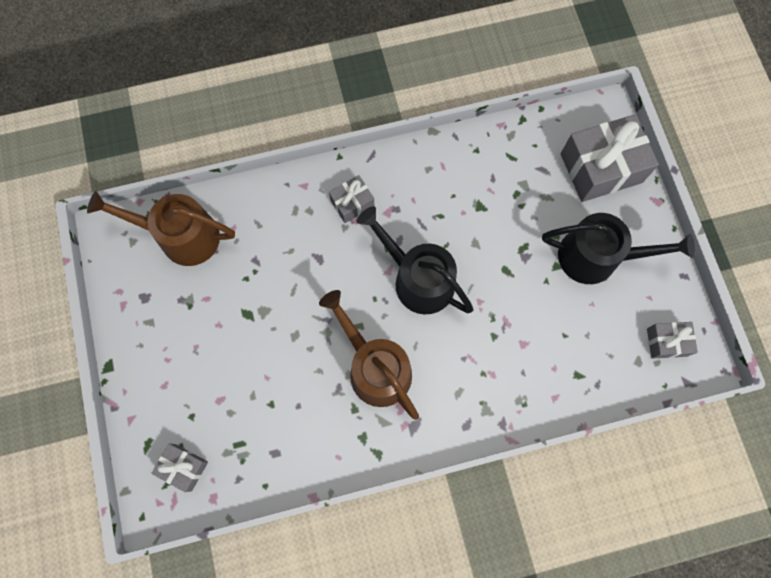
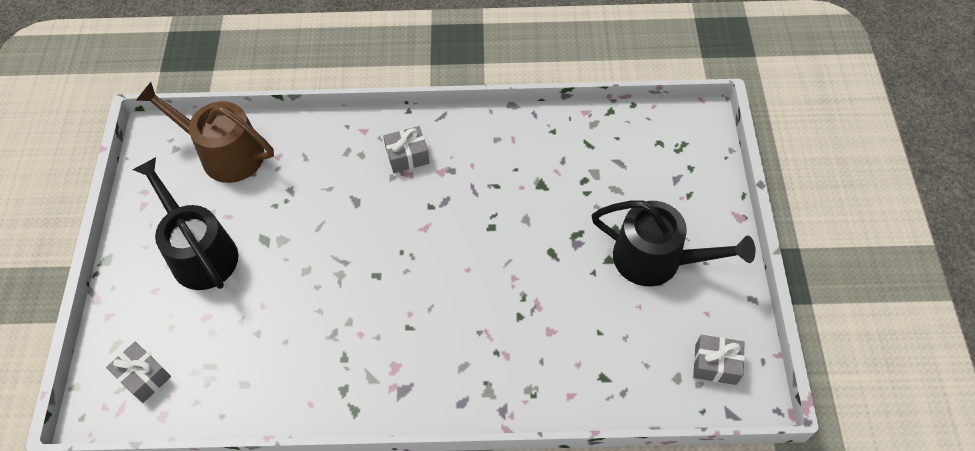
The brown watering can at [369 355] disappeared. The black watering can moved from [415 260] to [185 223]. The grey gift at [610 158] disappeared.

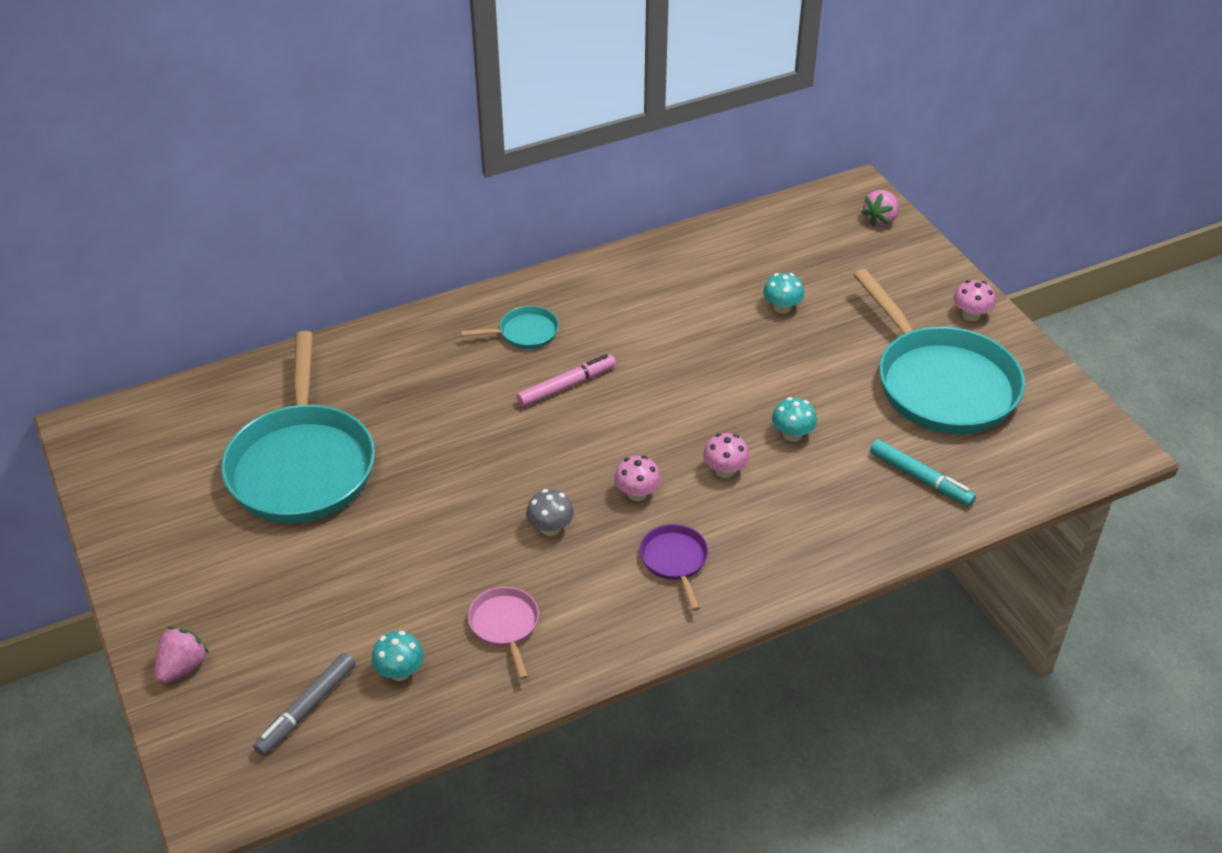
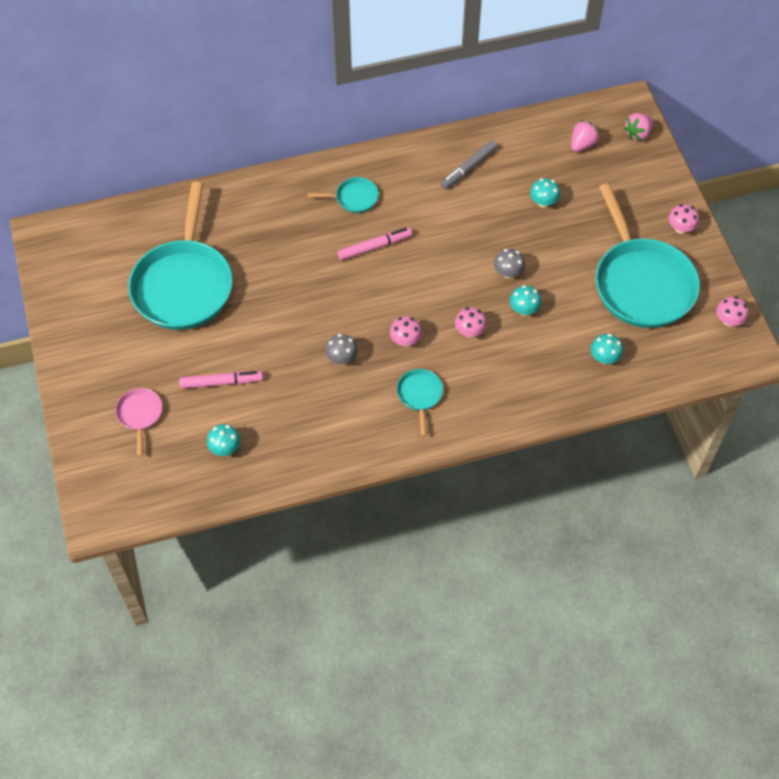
The pink strawberry moved from [182 655] to [585 136]. The grey marker moved from [304 704] to [469 164]. The pink pan moved from [503 633] to [138 422]. The purple pan at [674 567] became the turquoise pan at [420 402]. The turquoise marker at [923 472] was replaced by the turquoise mushroom at [607 349]. The pink marker at [221 380] appeared. The grey mushroom at [509 263] appeared. The pink mushroom at [732 311] appeared.

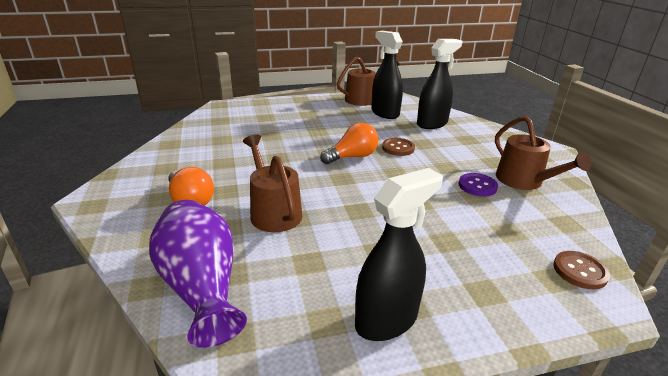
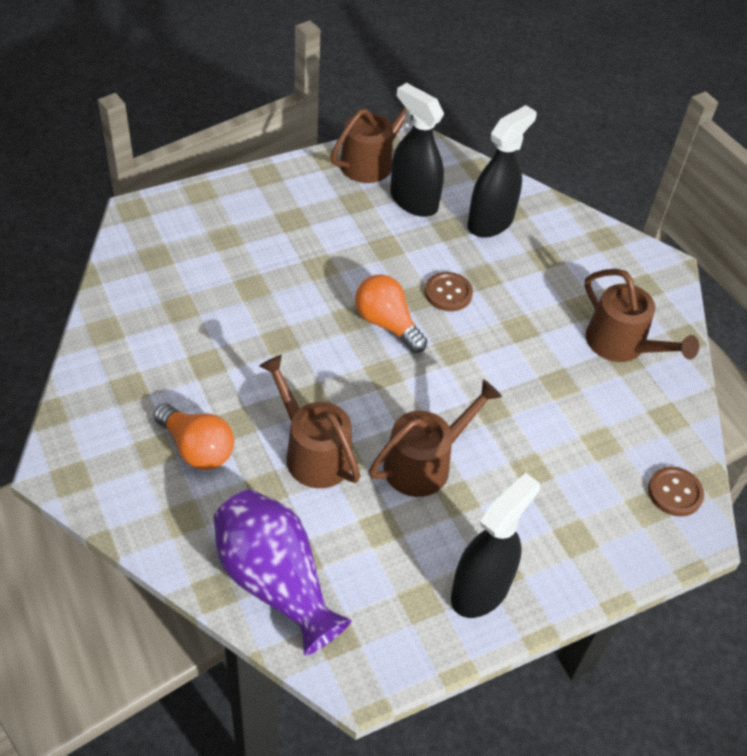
The orange light bulb at [349 143] turned 90 degrees counterclockwise. The purple button at [478 185] disappeared. The brown watering can at [435 438] appeared.

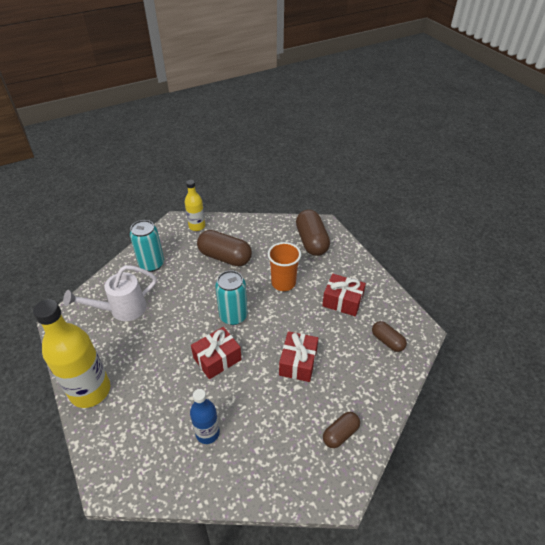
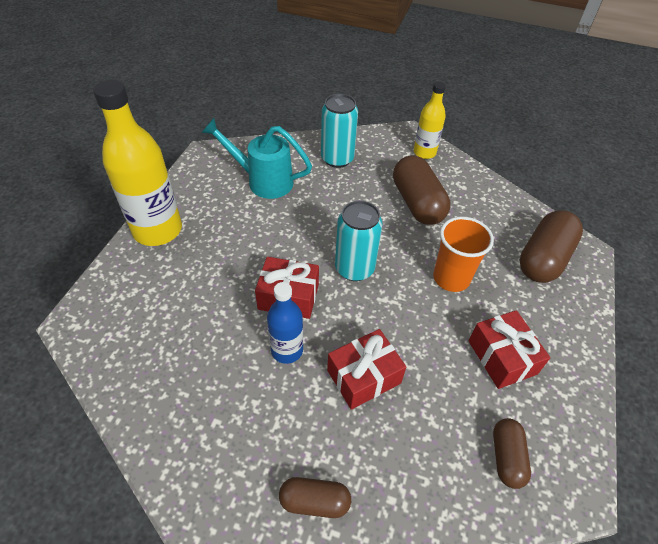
The white watering can at [110 293] became the turquoise watering can at [256 158]. The blue bottle moved from [205 416] to [285 323].

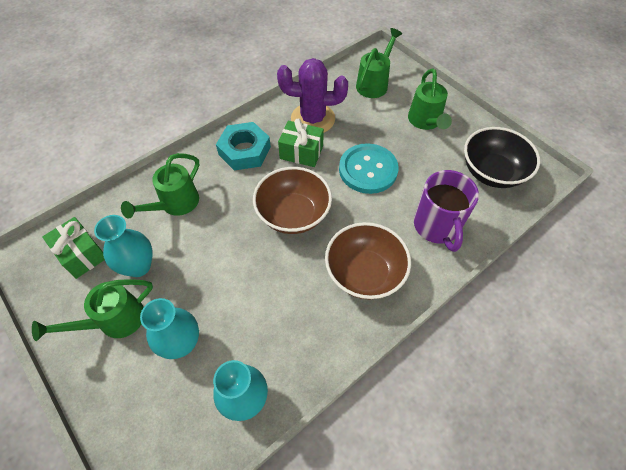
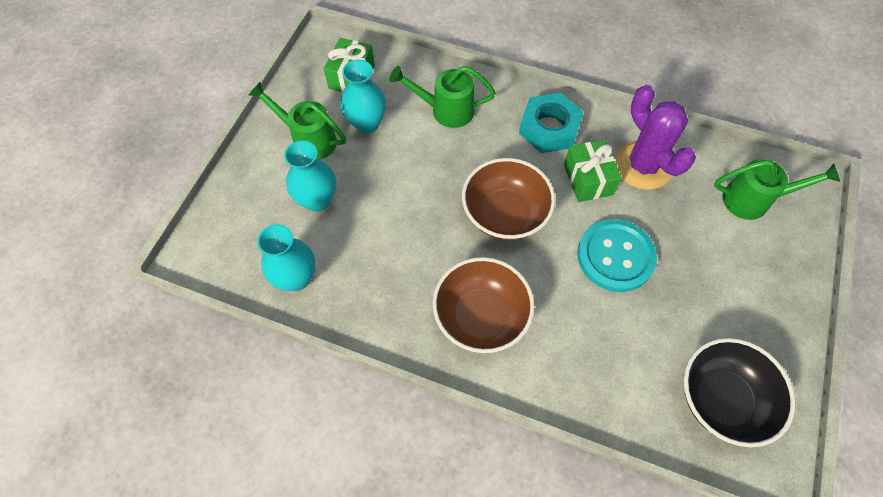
The green watering can at [430 99] disappeared. The purple mug at [446 211] disappeared.

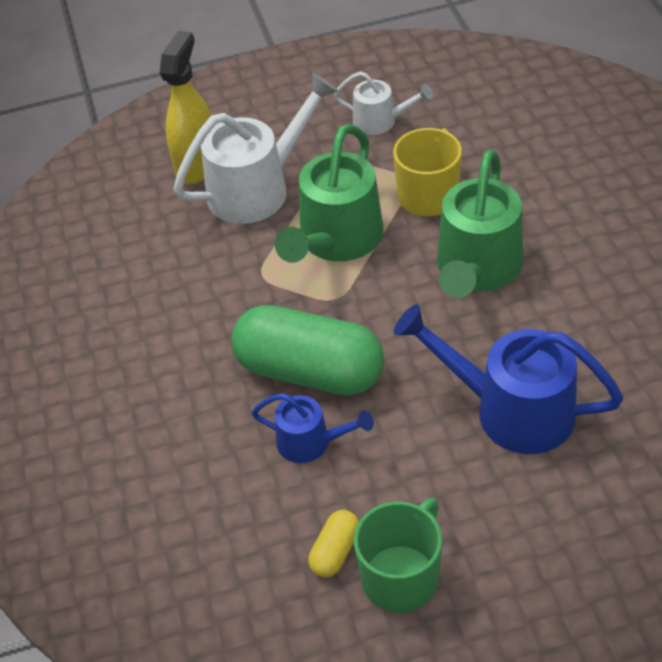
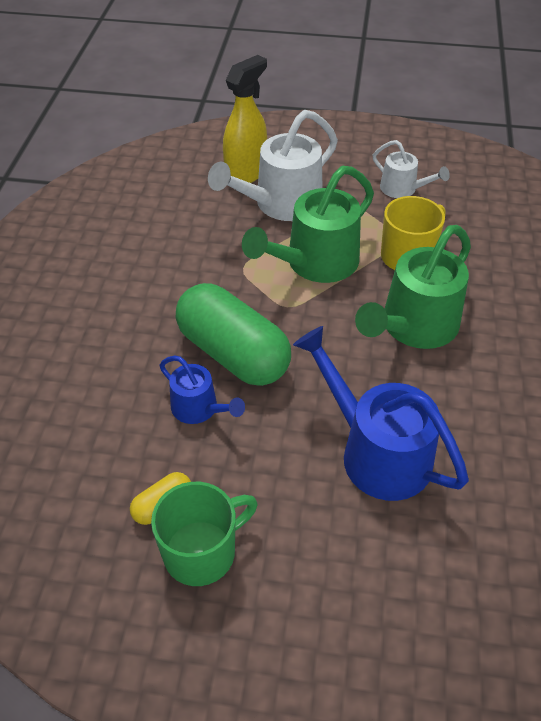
The white watering can at [255 148] turned 150 degrees clockwise.

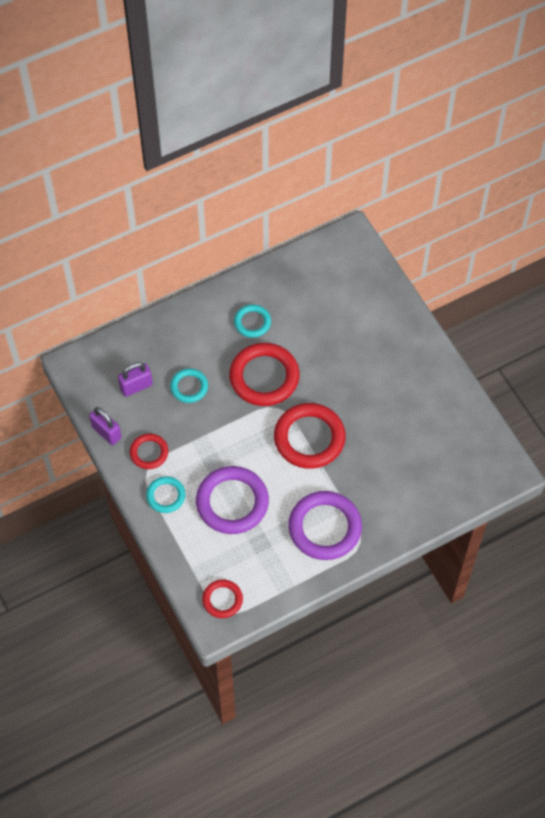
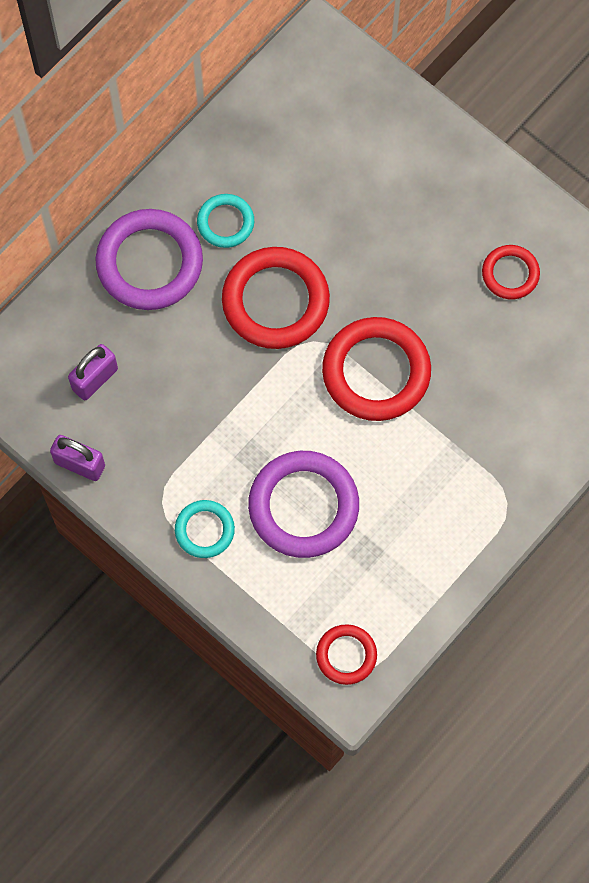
The red ring moved from [149 451] to [511 272]. The turquoise ring at [189 385] disappeared. The purple ring moved from [325 525] to [149 259].

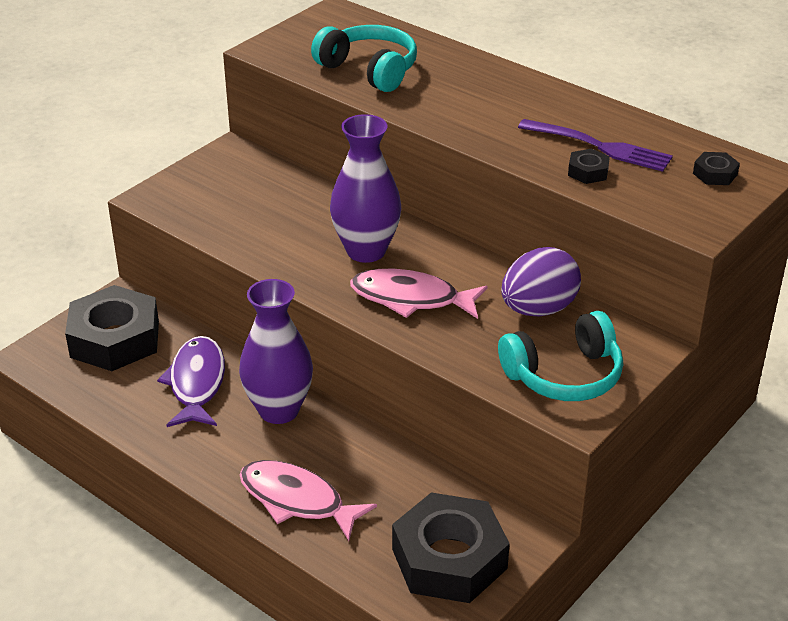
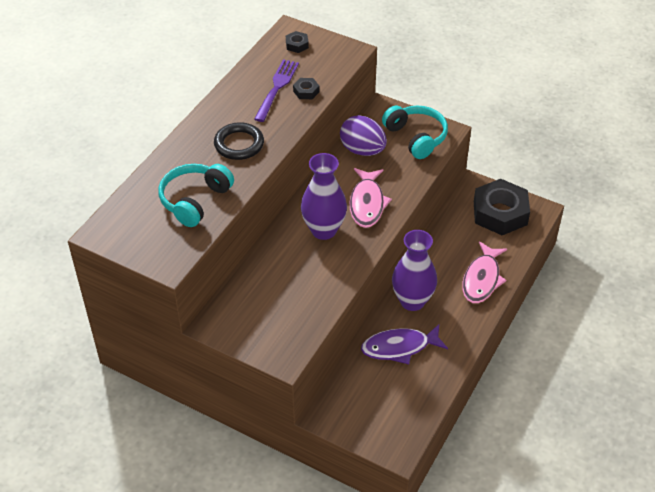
The black nut at [112 328] disappeared. The black ring at [239 141] appeared.

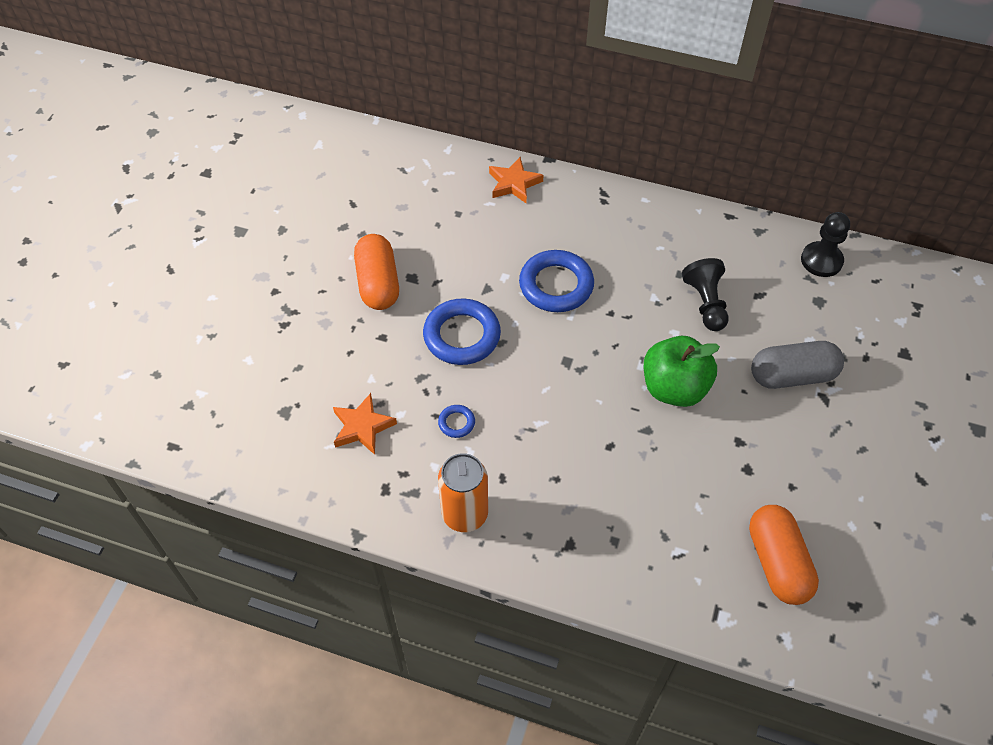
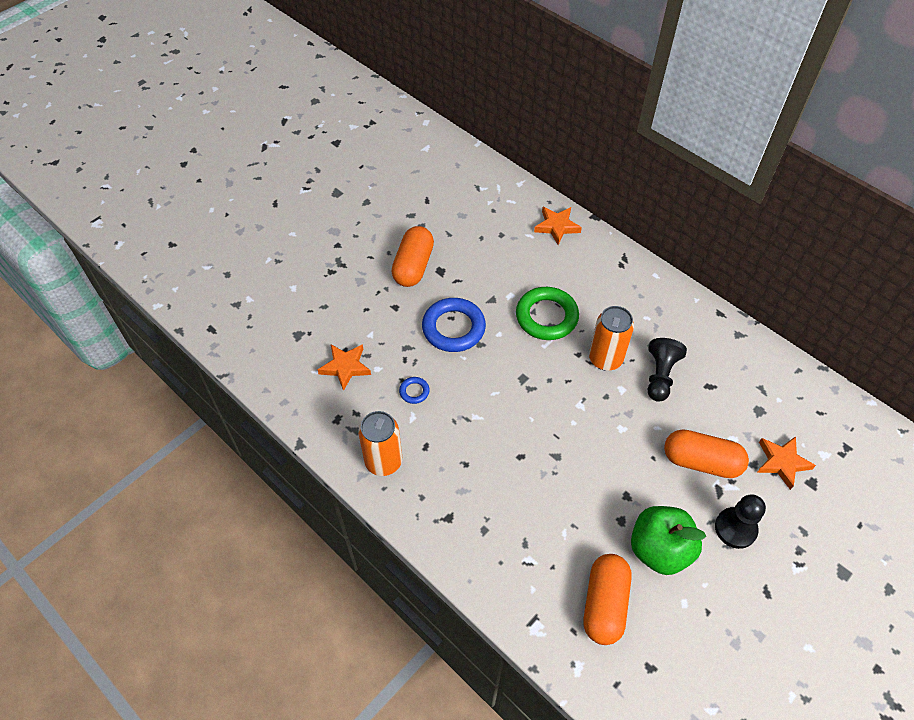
The blue ring at [556 281] became the green ring at [547 313]. The green apple moved from [682 371] to [668 540]. The grey capsule at [797 365] became the orange capsule at [706 453]. The black pawn moved from [825 244] to [740 521]. The orange can at [611 338] appeared. The orange star at [786 463] appeared.

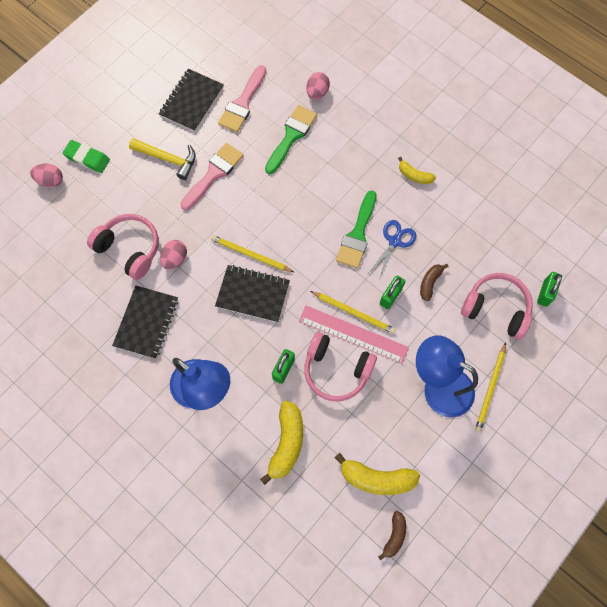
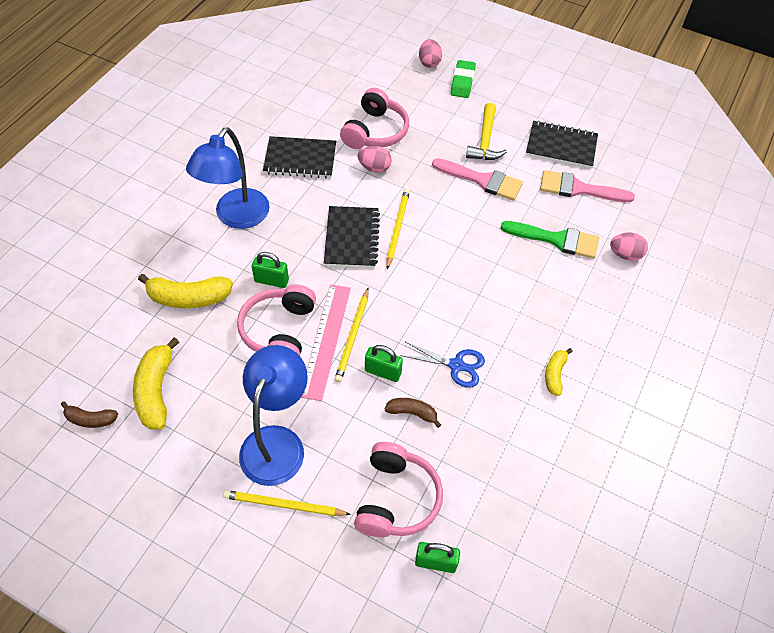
The green brush at [356 229] disappeared.

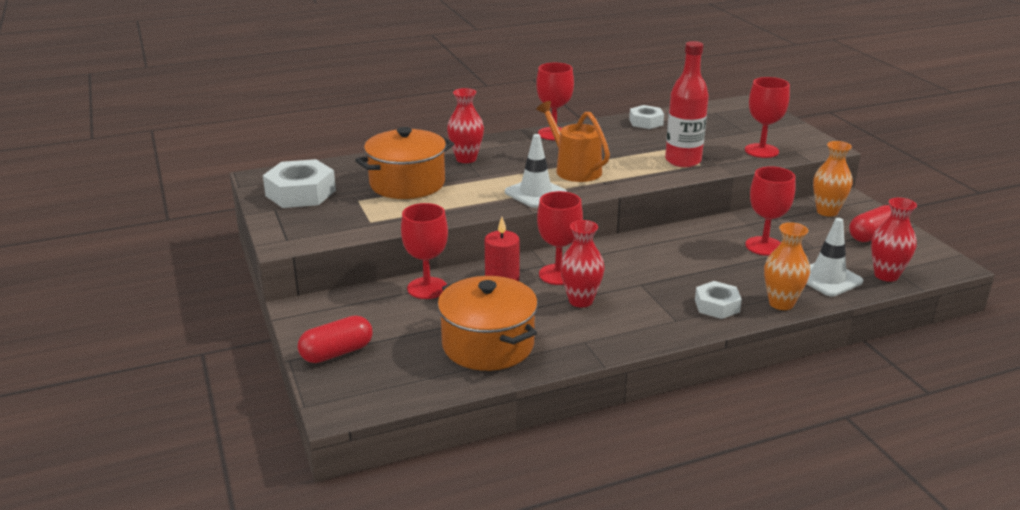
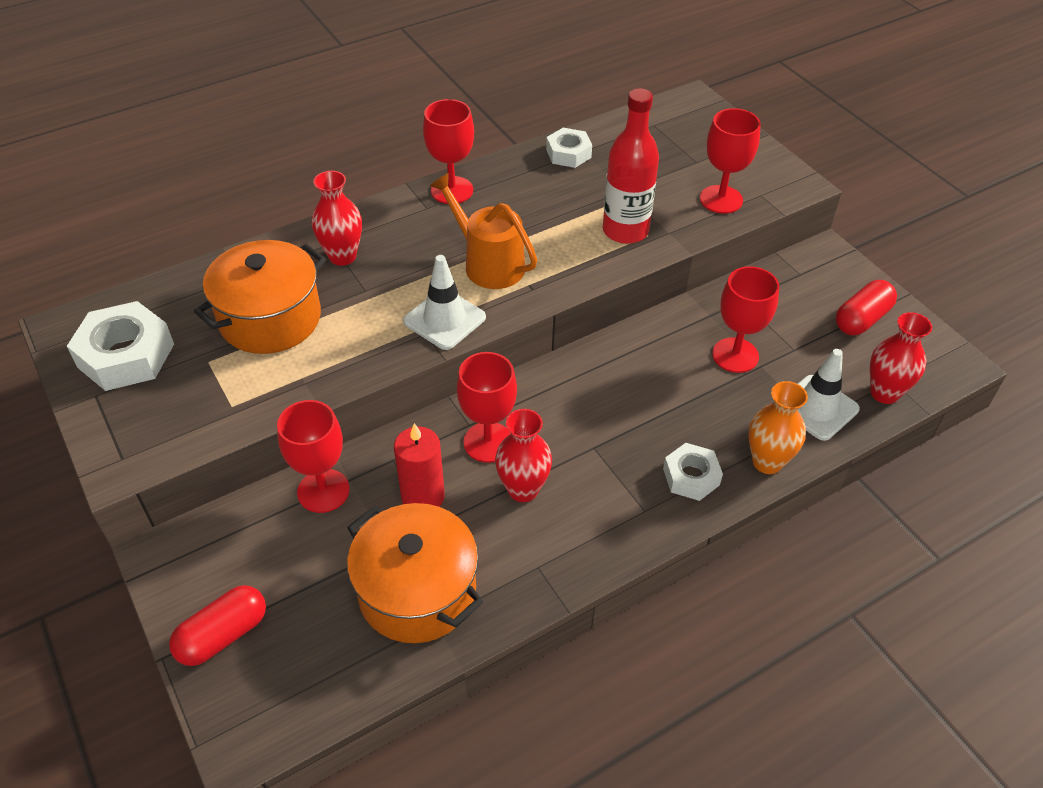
The orange vase at [833 179] disappeared.

